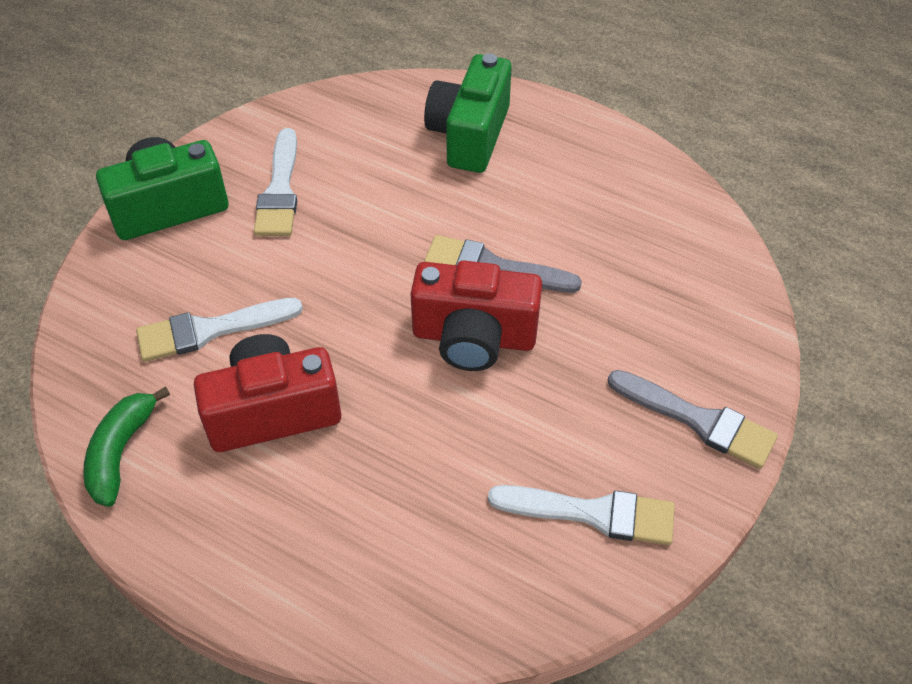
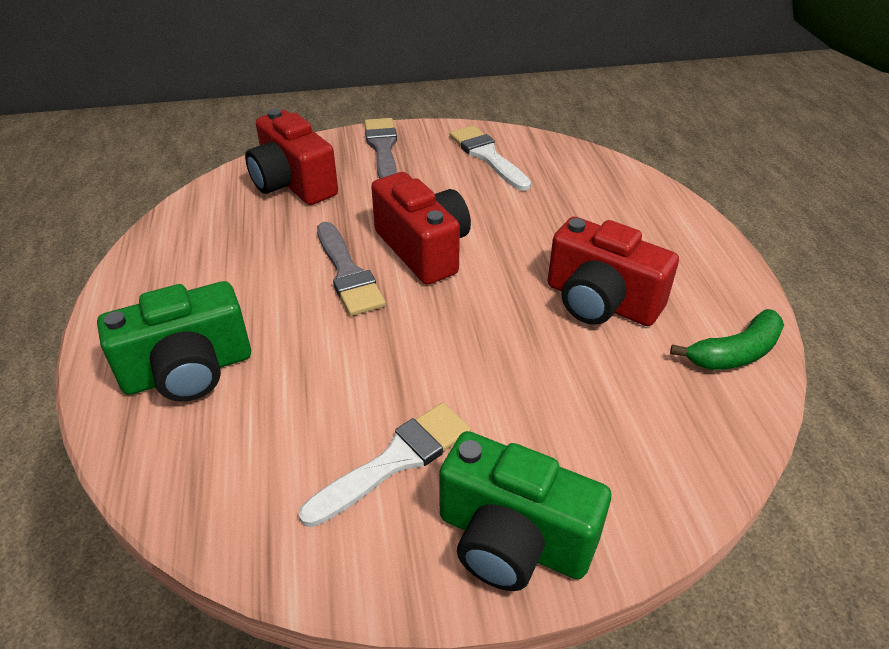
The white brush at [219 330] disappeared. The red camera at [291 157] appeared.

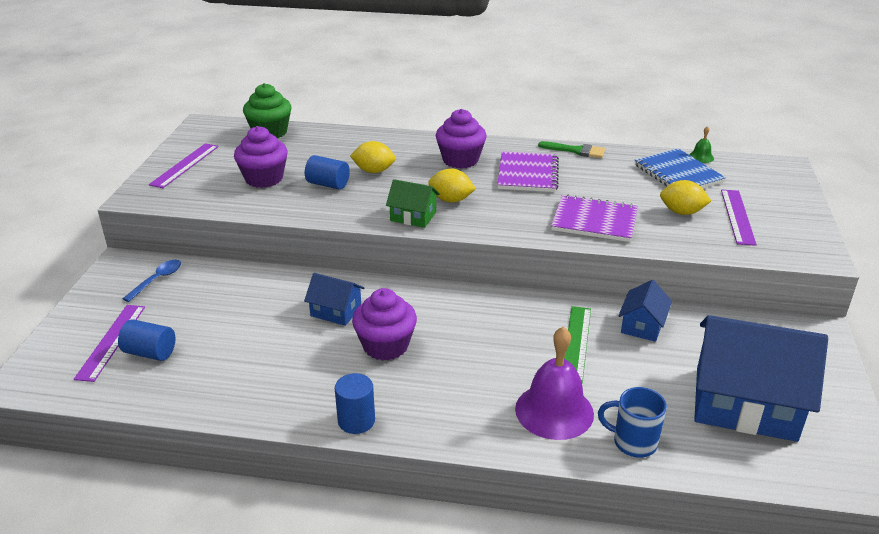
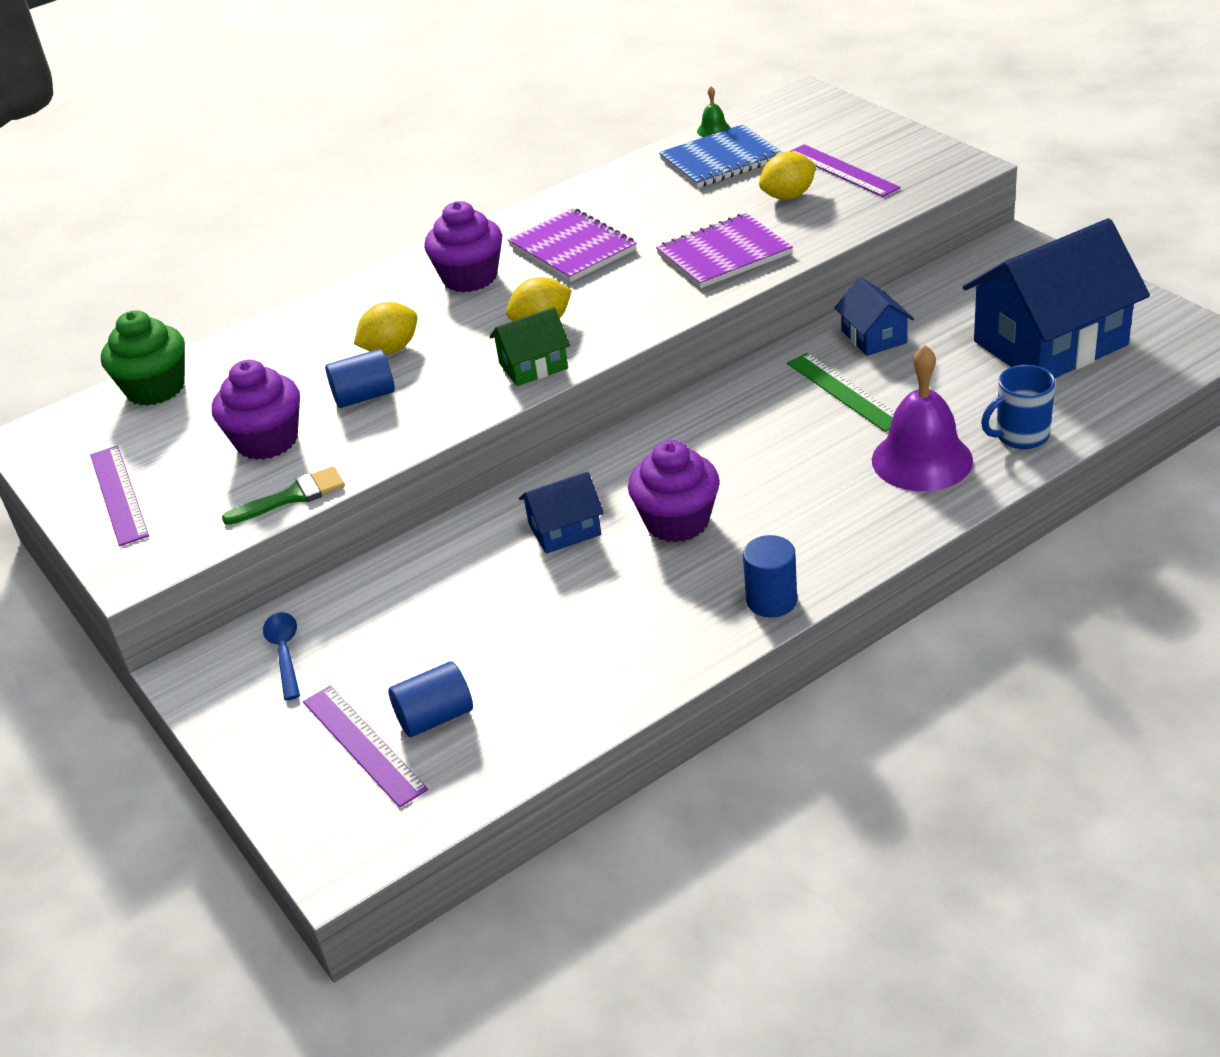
The green brush moved from [571 149] to [283 495]. The blue notebook at [680 168] turned 45 degrees counterclockwise.

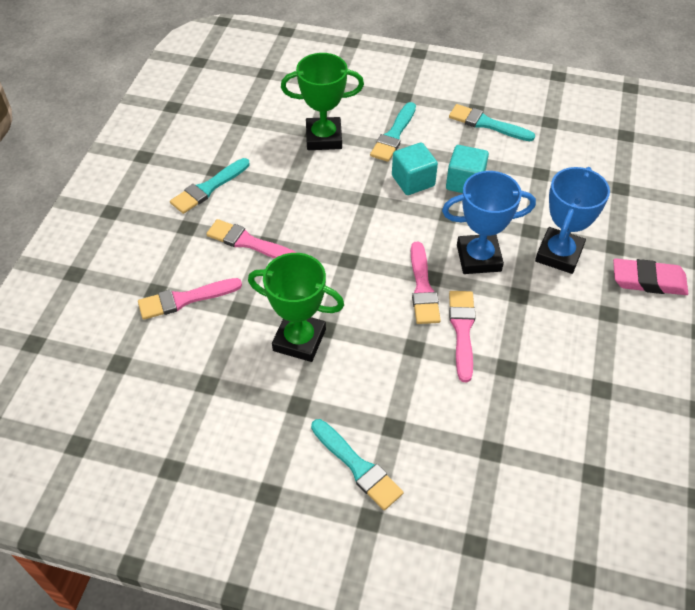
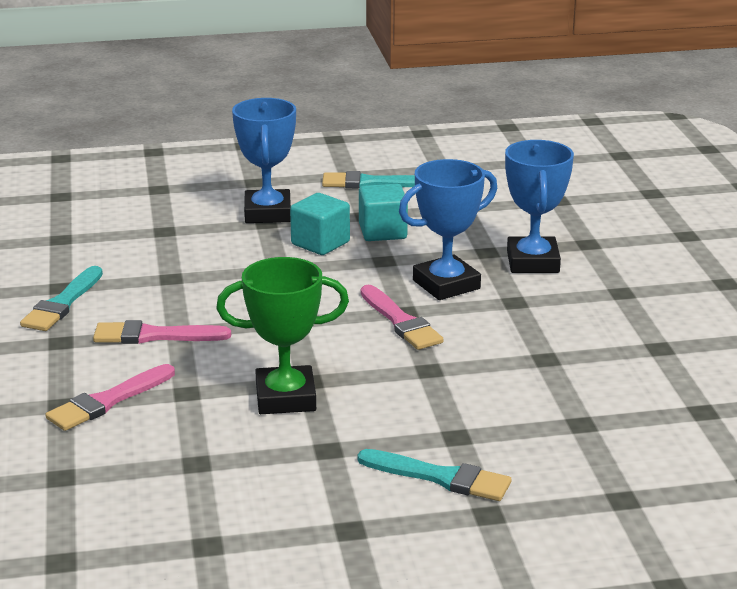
The green trophy at [322 101] disappeared. The turquoise brush at [393 132] was replaced by the blue trophy at [264 160]. The pink brush at [462 336] disappeared. The pink eraser at [650 276] disappeared.

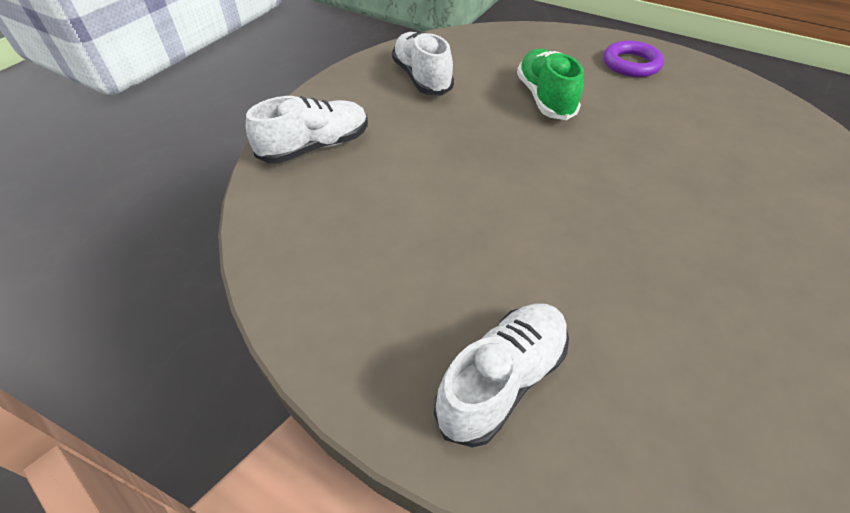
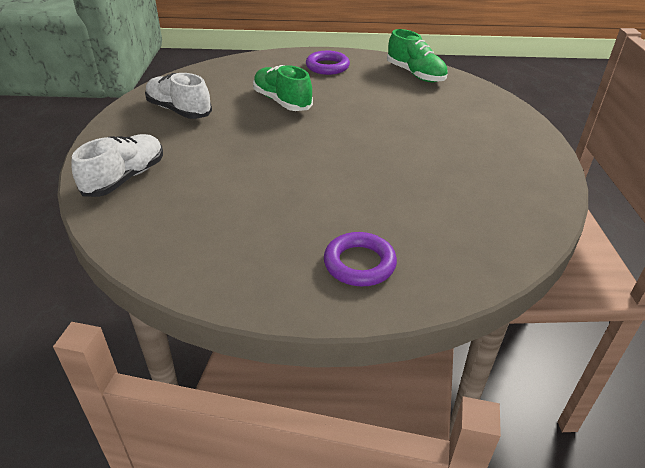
The white shoe at [501 375] was replaced by the purple ring at [360 259]. The green shoe at [417 55] appeared.

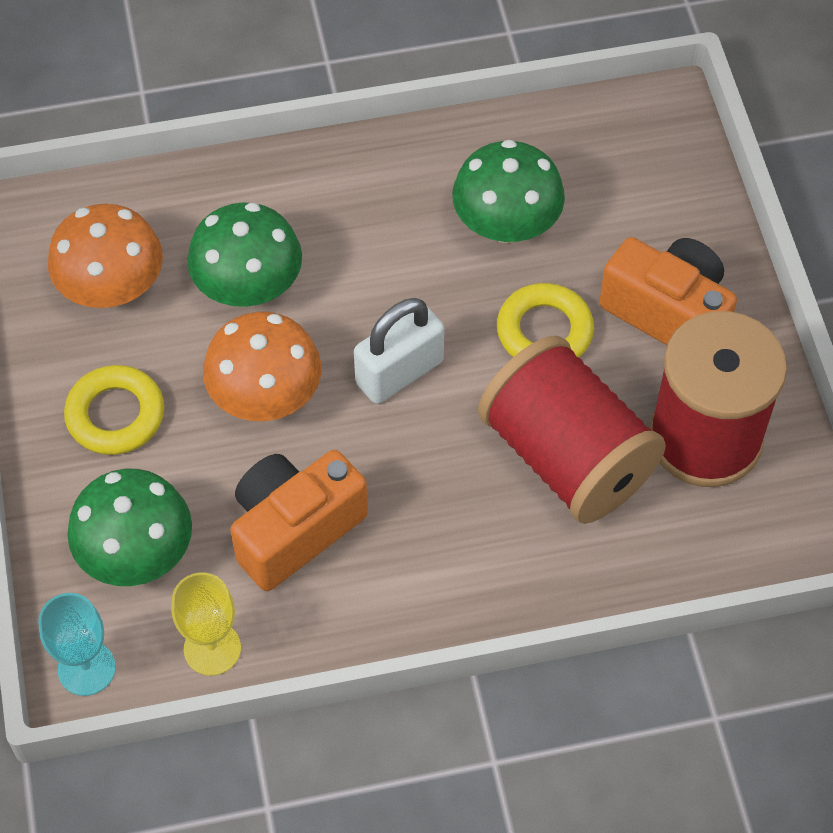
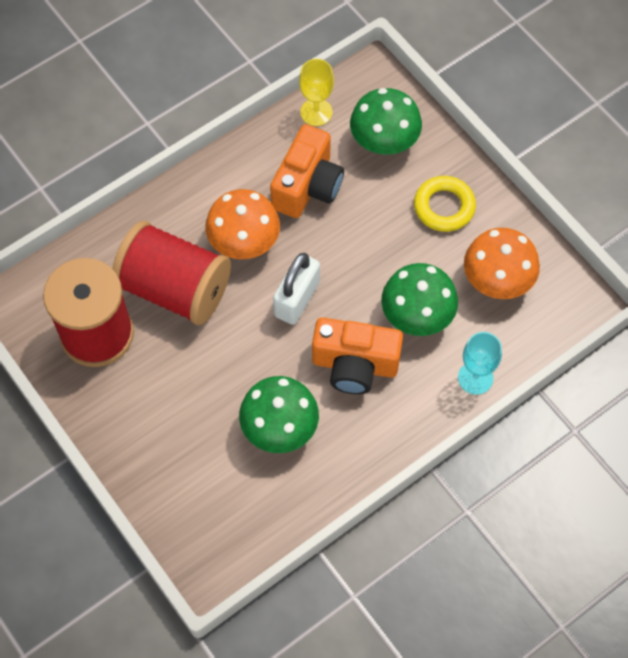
The turquoise goblet moved from [77 644] to [480 363]. The orange mushroom moved from [262 366] to [242 224]. The yellow ring at [545 320] disappeared. The orange camera moved from [668 291] to [357 356].

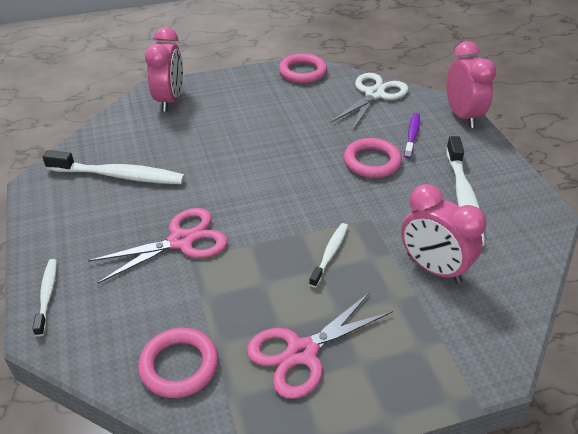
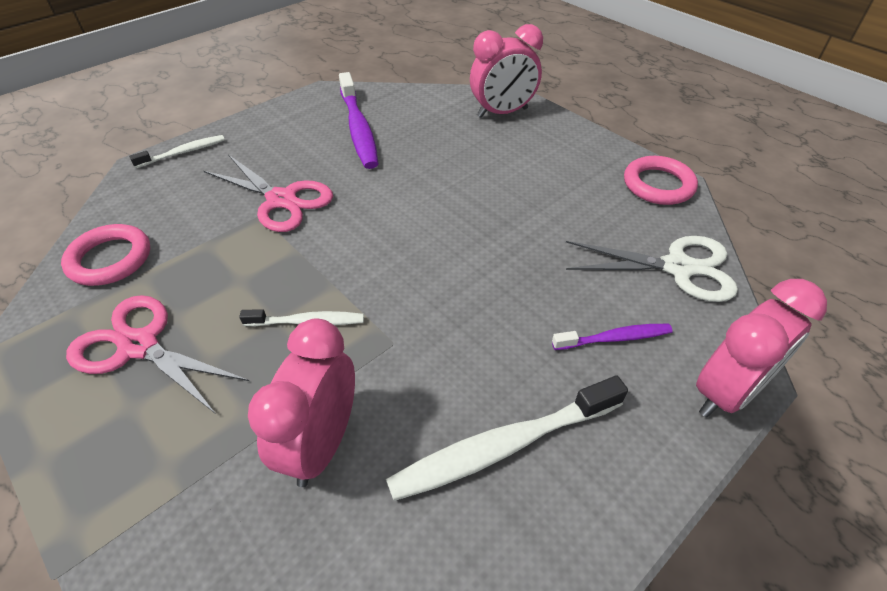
The white toothbrush at [113 167] became the purple toothbrush at [358 120]. The pink ring at [373 158] disappeared.

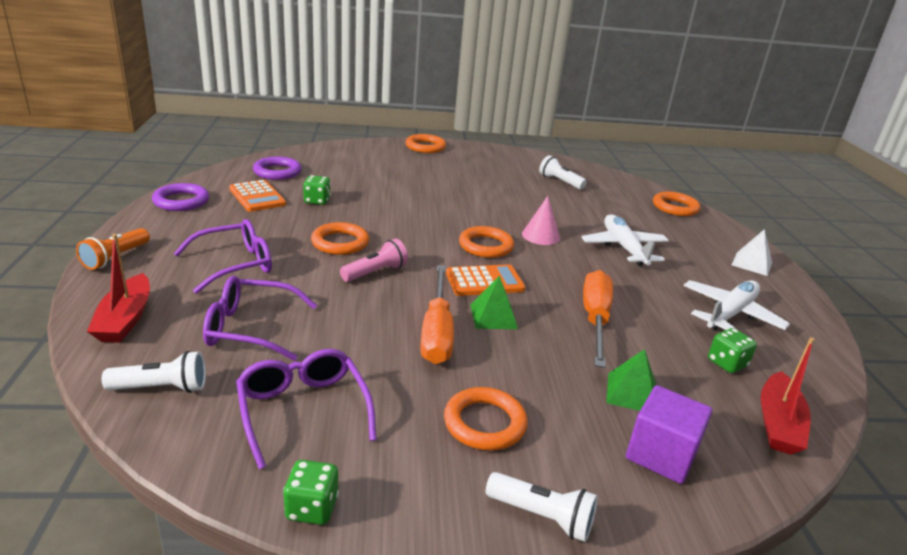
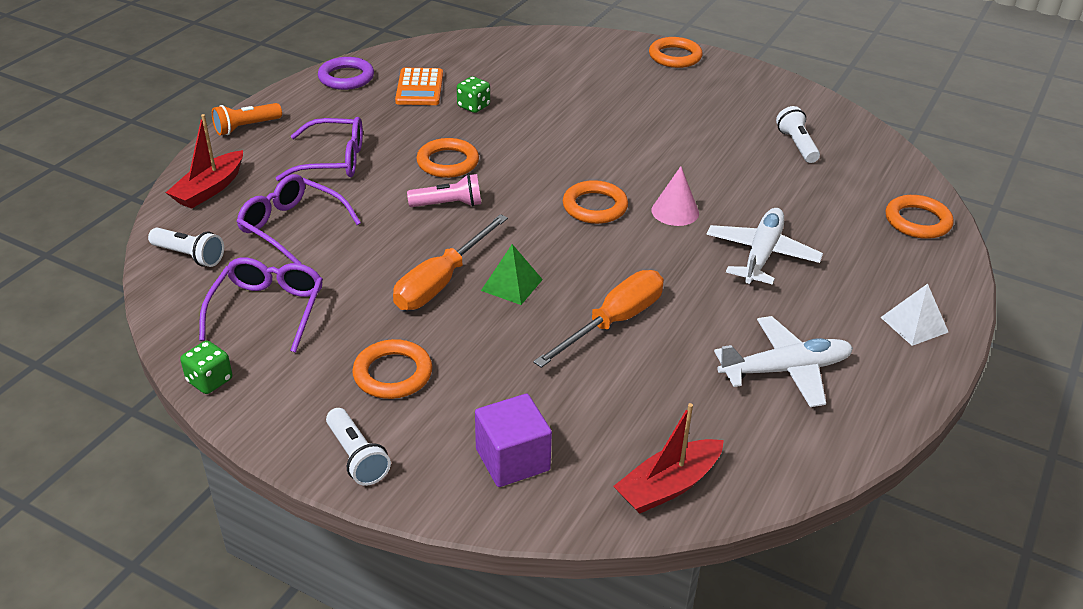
The purple ring at [277 168] disappeared. The orange calculator at [485 280] disappeared. The green pyramid at [631 380] disappeared. The green dice at [732 350] disappeared.

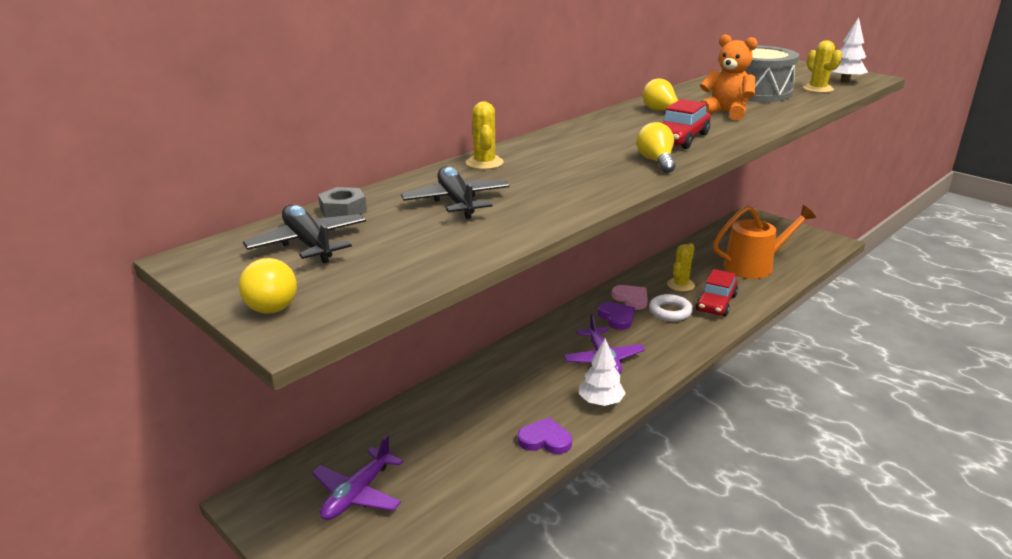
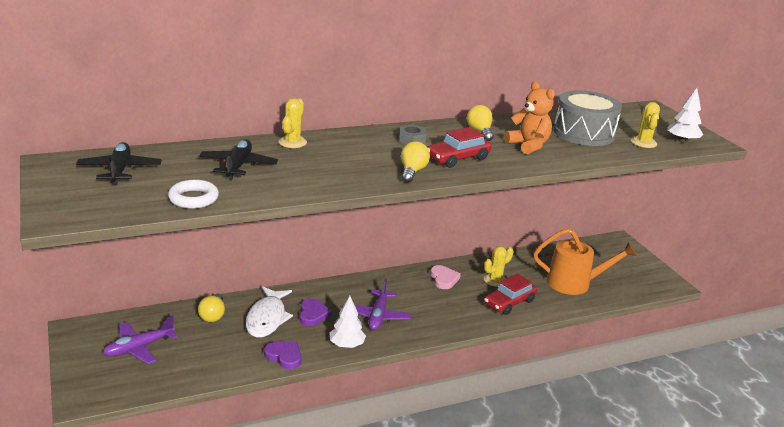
The yellow light bulb moved from [268 286] to [211 307]. The grey nut moved from [342 202] to [412 134]. The purple heart moved from [616 316] to [315 312]. The white ring moved from [671 307] to [193 194]. The white fish at [269 312] appeared.

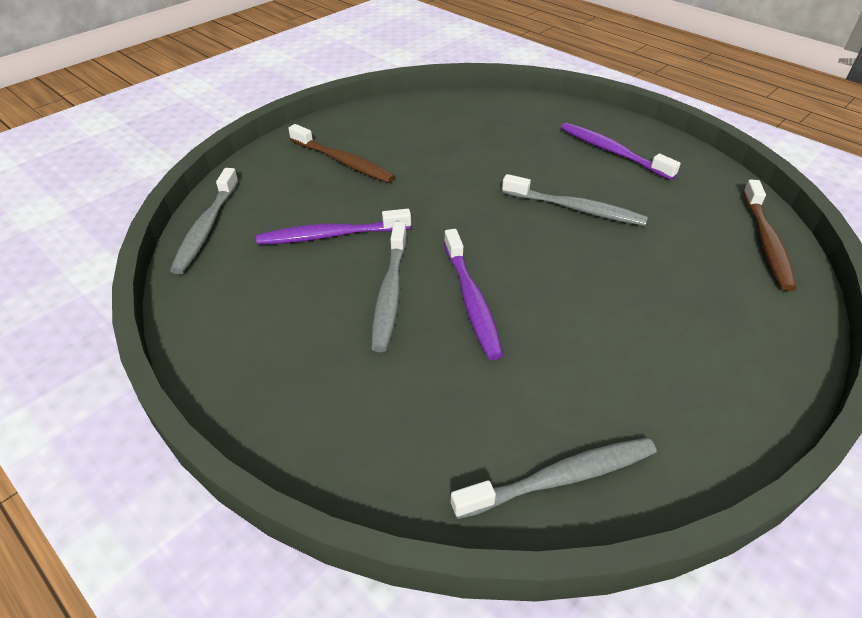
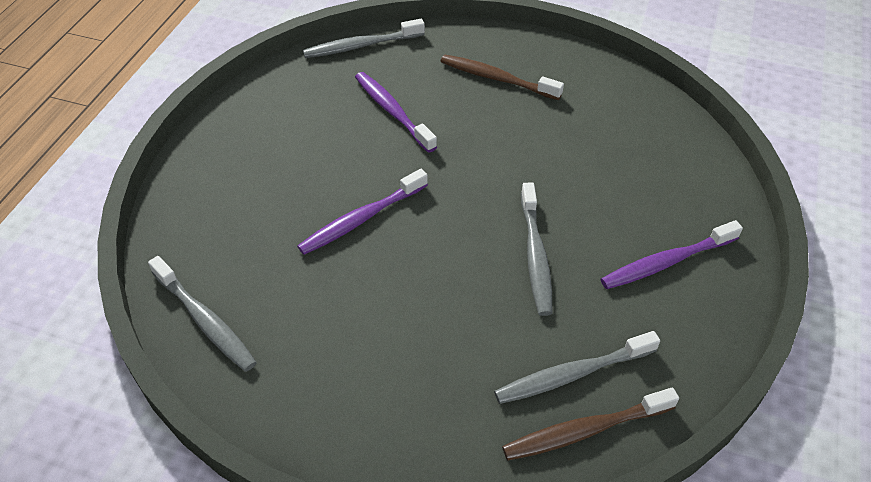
The brown toothbrush at [341 153] turned 105 degrees clockwise. The grey toothbrush moved from [389 287] to [577 367]. The purple toothbrush at [621 151] turned 135 degrees counterclockwise.

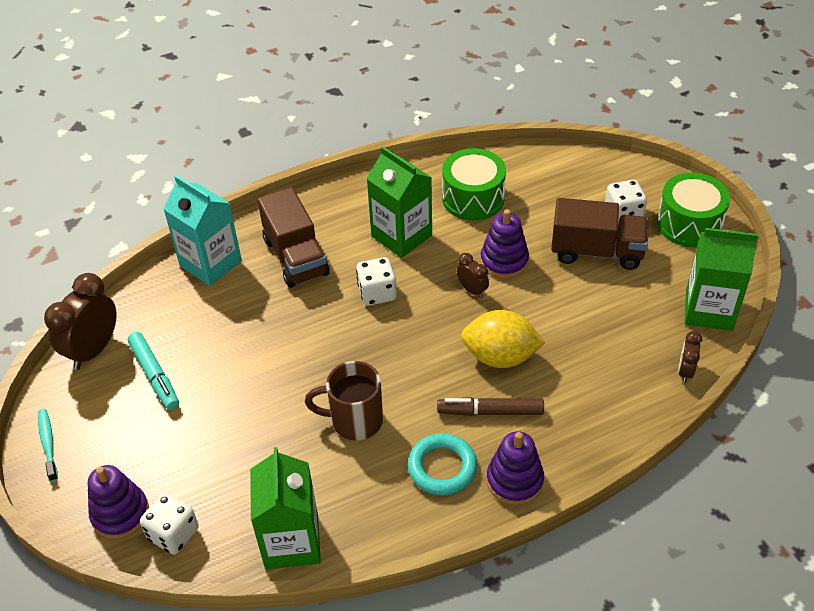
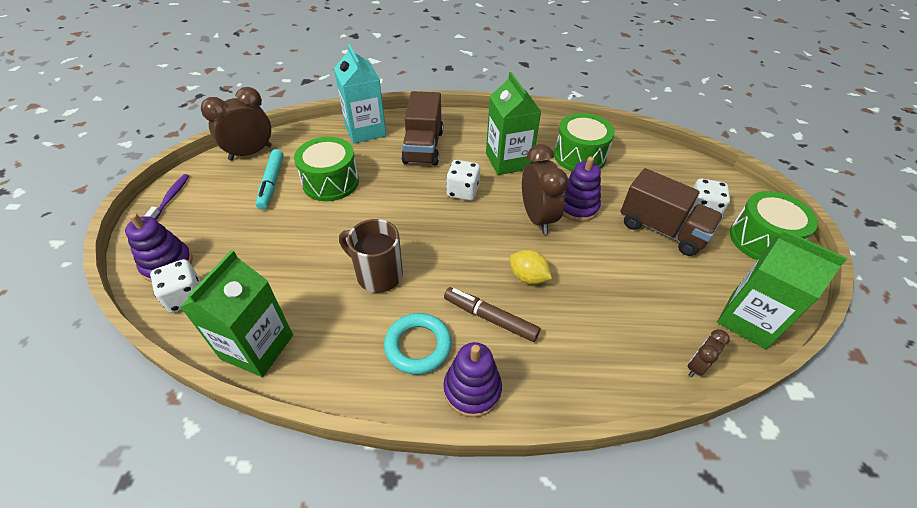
The turquoise toothbrush at [48 445] became the purple toothbrush at [167 197]. The brown clock at [473 275] changed to 1.93 times the size. The yellow lemon at [503 339] changed to 0.61 times the size. The green drum at [326 169] appeared.

